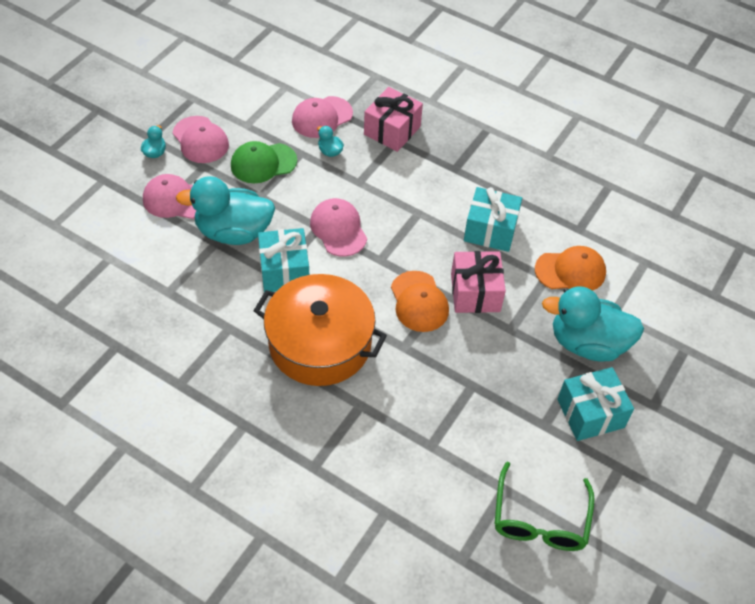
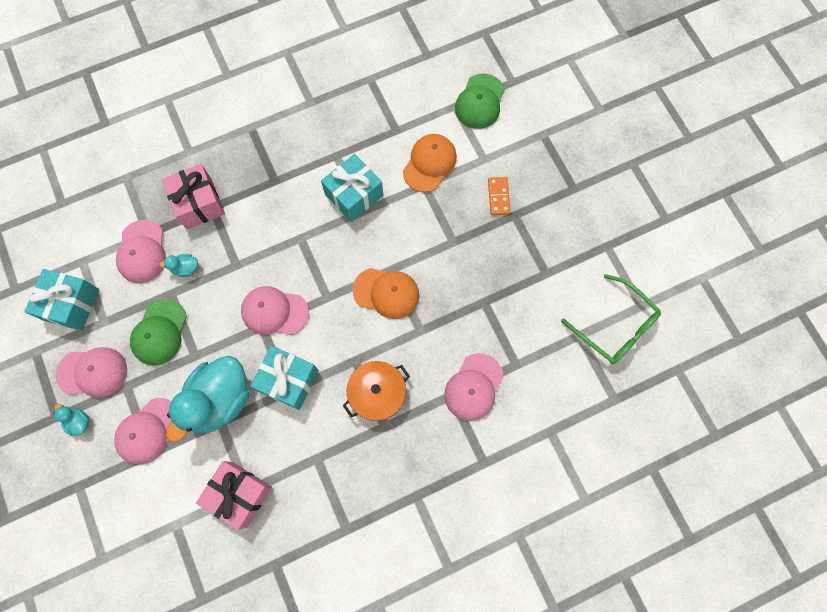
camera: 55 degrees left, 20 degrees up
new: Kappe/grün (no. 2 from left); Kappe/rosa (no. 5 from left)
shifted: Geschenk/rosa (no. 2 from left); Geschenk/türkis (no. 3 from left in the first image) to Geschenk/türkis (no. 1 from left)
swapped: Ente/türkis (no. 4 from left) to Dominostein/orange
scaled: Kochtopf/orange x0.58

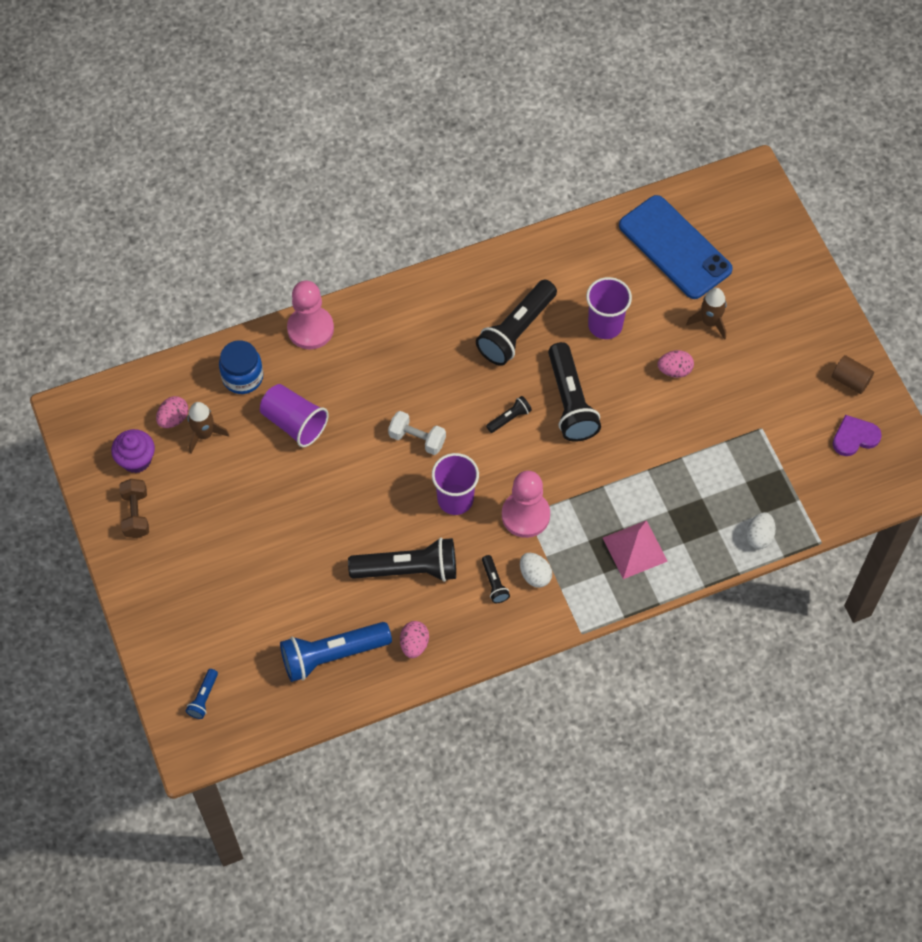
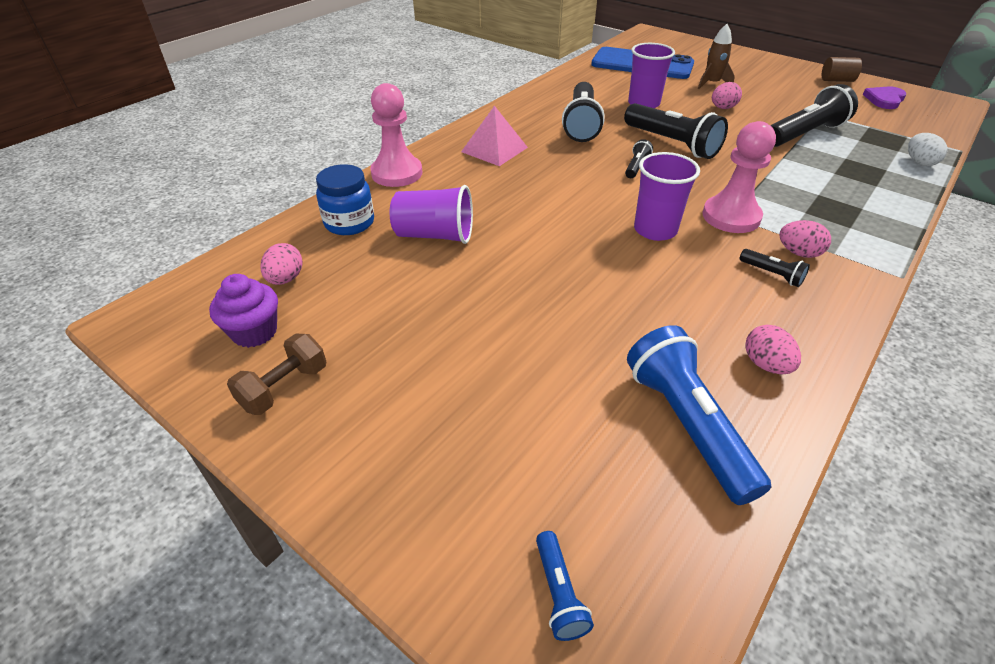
camera: 30 degrees left, 20 degrees down
gone: Rakete/braun (no. 1 from left); Hantel/weiß
shifted: Pyramide/rosa; Taschenlampe/schwarz (no. 1 from left in the first image) to Taschenlampe/schwarz (no. 5 from left)
repainted: Ei/weiß (no. 1 from left) to Ei/rosa (no. 4 from left)
rotated: Hantel/braun 75 degrees clockwise; Taschenlampe/blau (no. 2 from left) 120 degrees clockwise

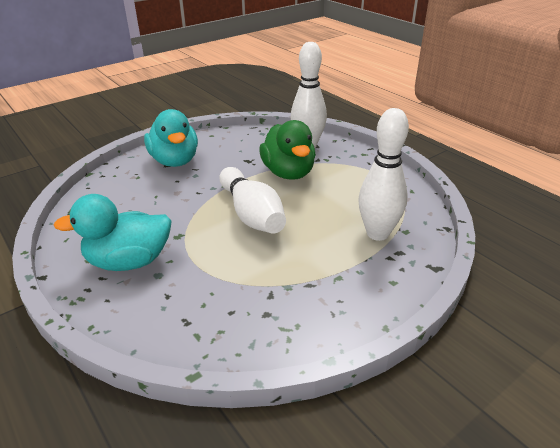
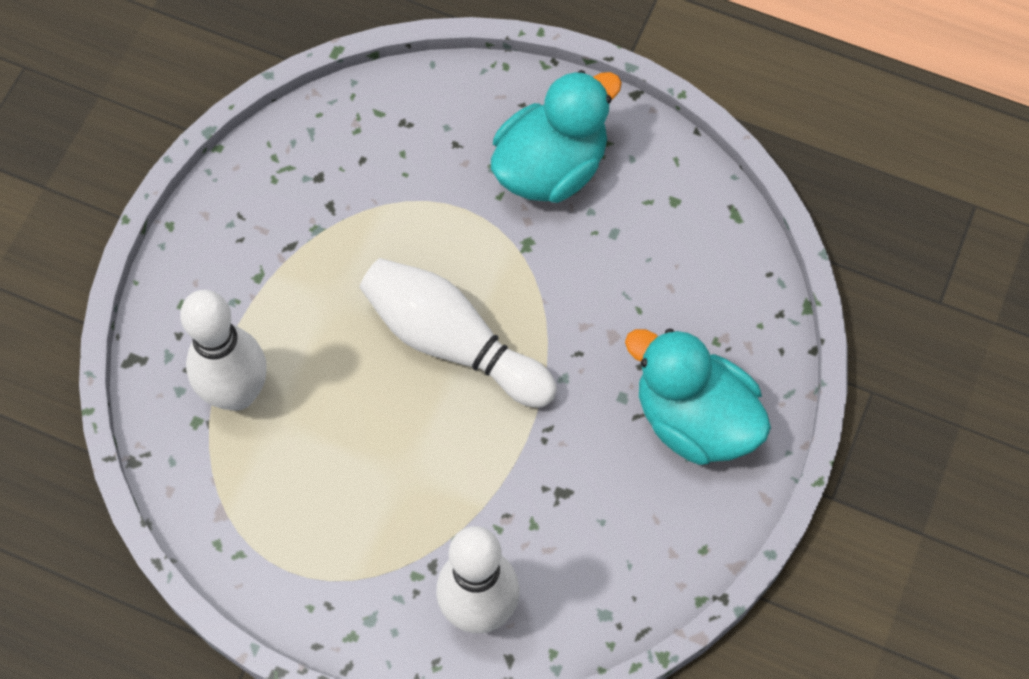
camera: 150 degrees right, 30 degrees up
gone: Ente/grün

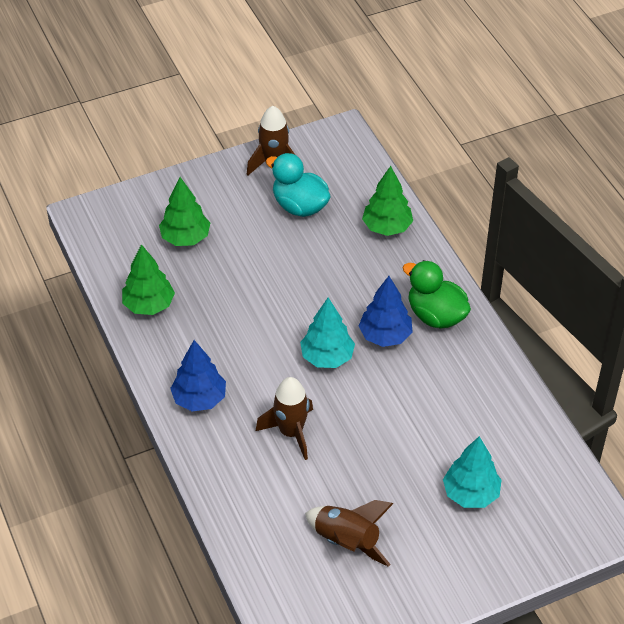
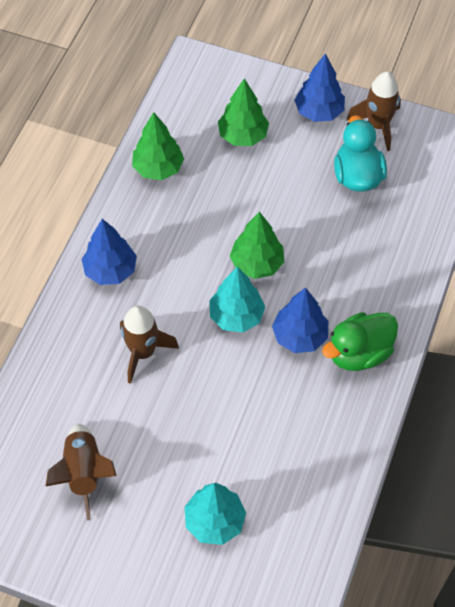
camera: 45 degrees right, 10 degrees up
new: Baum/blau (no. 3 from left)
shifted: Baum/grün (no. 3 from left)
rotated: Ente/grün 120 degrees counterclockwise

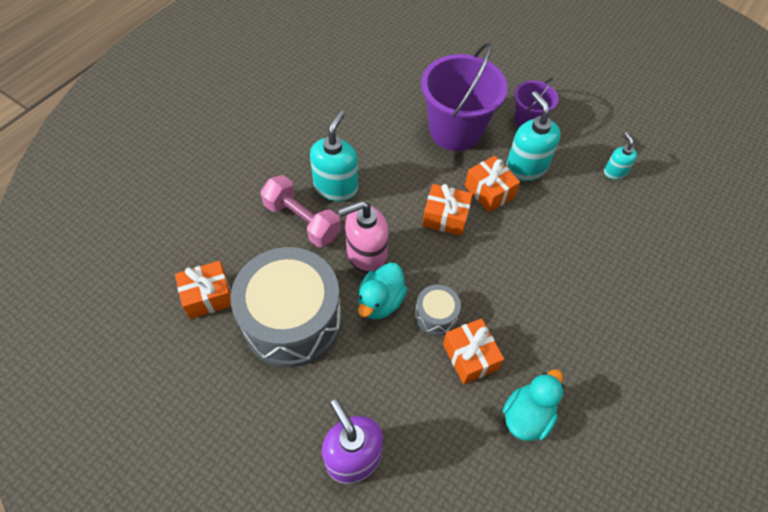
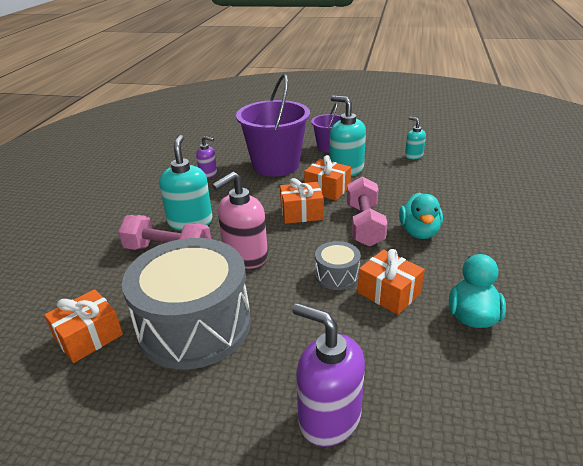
camera: 20 degrees left, 25 degrees down
new: Seifenspender/lila (no. 1 from left); Hantel/rosa (no. 2 from left)
shifted: Ente/türkis (no. 1 from left)

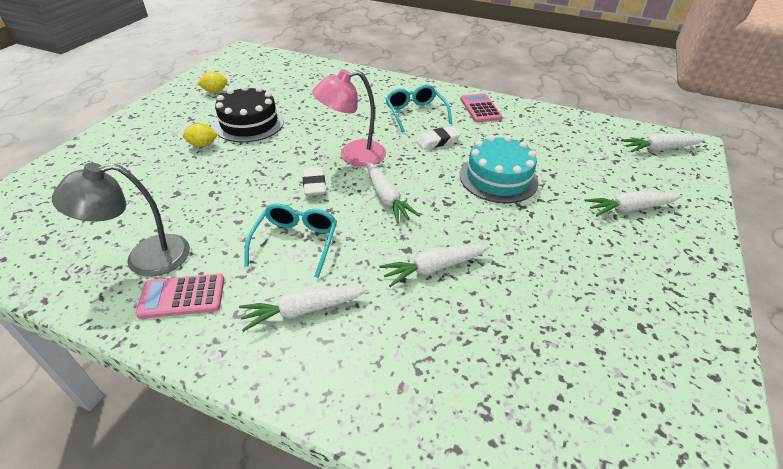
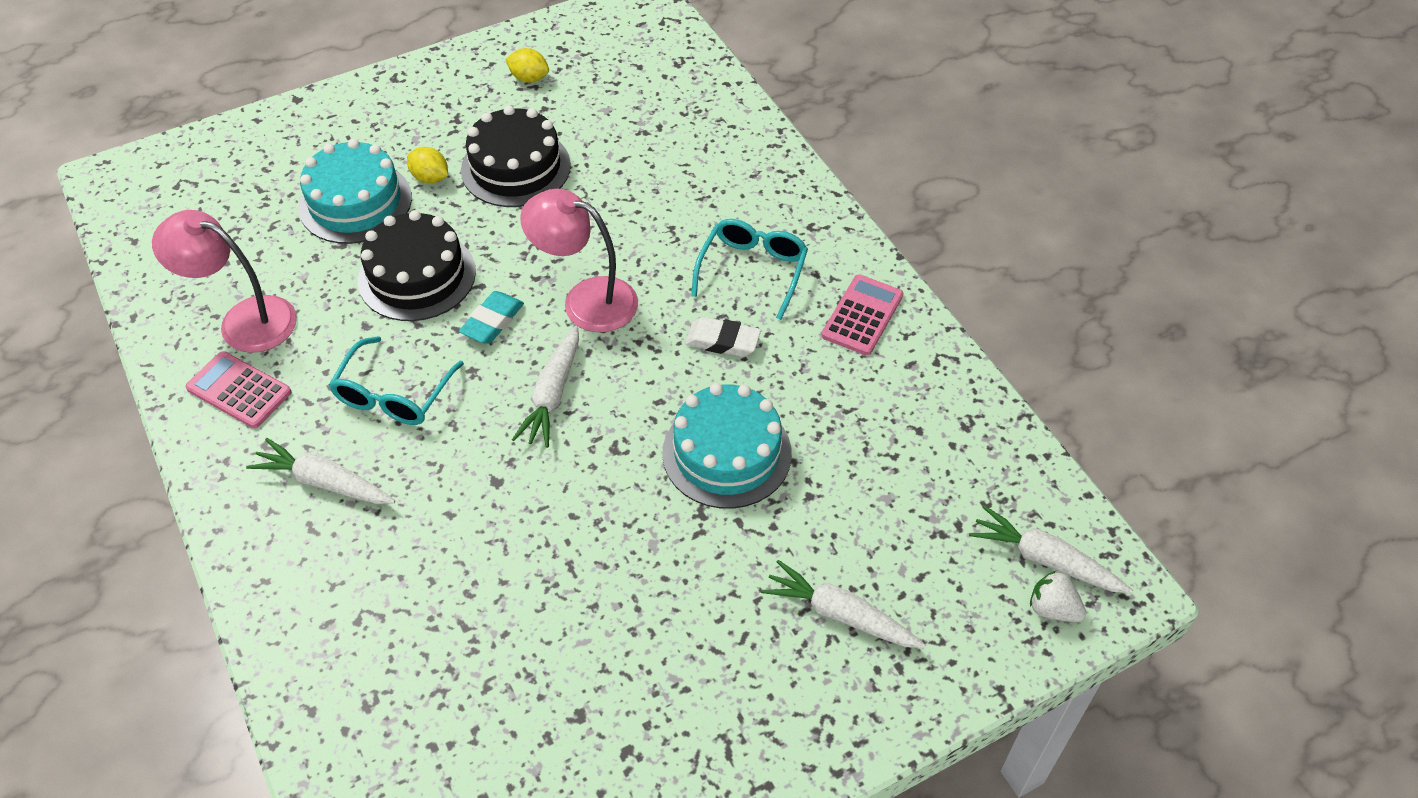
camera: 40 degrees right, 10 degrees up
gone: Karotte/weiß (no. 3 from left)
new: Kuchen/türkis (no. 1 from left); Kuchen/schwarz (no. 1 from left); Erdbeere/weiß
repainted: Lampe/grau to Lampe/rosa (no. 1 from left); Radiergummi/weiß (no. 1 from left) to Radiergummi/türkis
rotated: Brille/türkis (no. 1 from left) 150 degrees clockwise

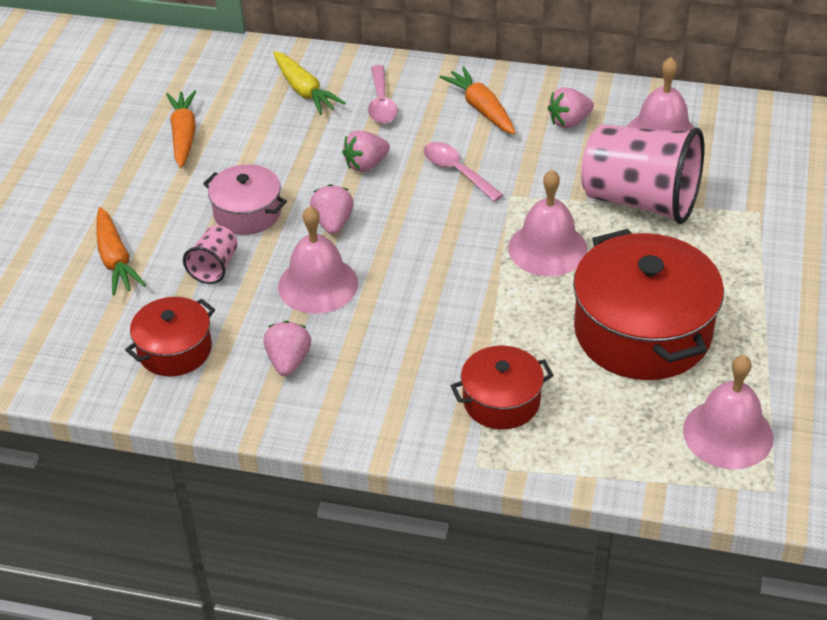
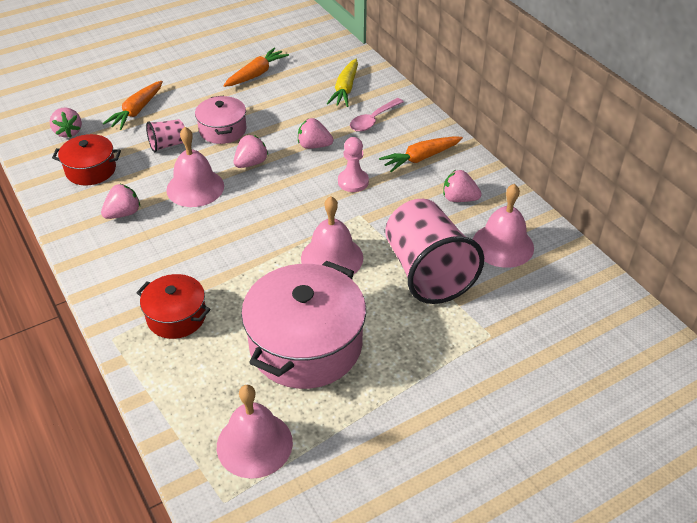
camera: 45 degrees right, 0 degrees up
new: Erdbeere/rosa (no. 1 from left)
swapped: Löffel/rosa (no. 2 from left) to Bauer/rosa
repainted: Kochtopf/rot (no. 3 from left) to Kochtopf/rosa (no. 2 from left)
rotated: Karotte/orange (no. 3 from left) 135 degrees counterclockwise

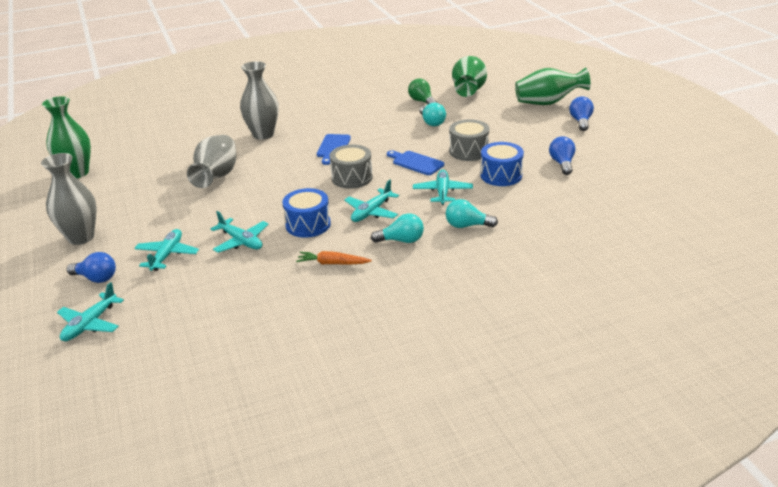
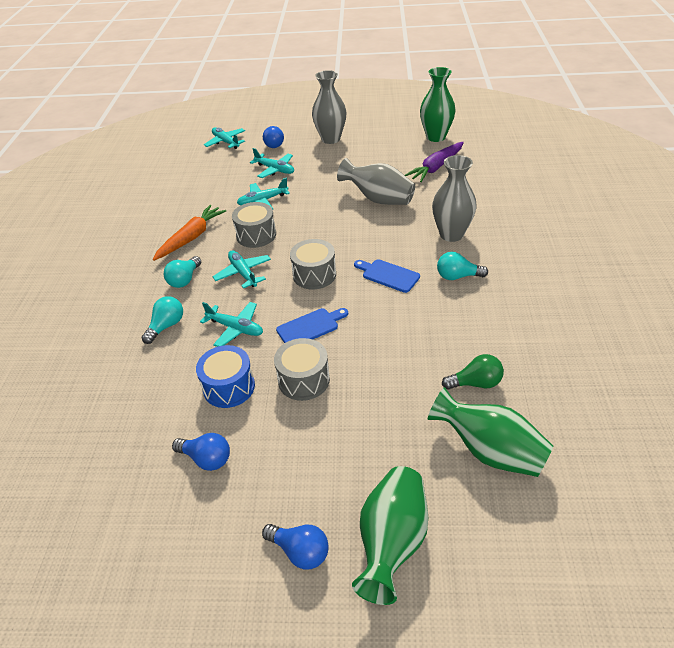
camera: 115 degrees right, 10 degrees up
new: Karotte/lila
shifted: Glühbirne/türkis (no. 2 from left in the first image) to Glühbirne/türkis (no. 3 from left)
repainted: Trommel/blau (no. 1 from left) to Trommel/grau (no. 1 from left)
rotated: Glühbirne/blau (no. 1 from left in the first image) 60 degrees counterclockwise
scaled: Karotte/orange x1.55

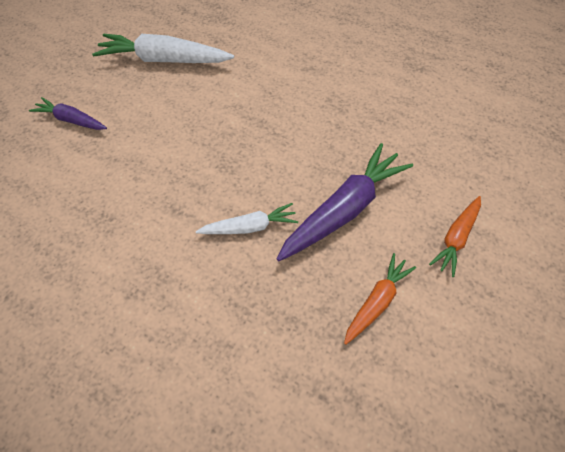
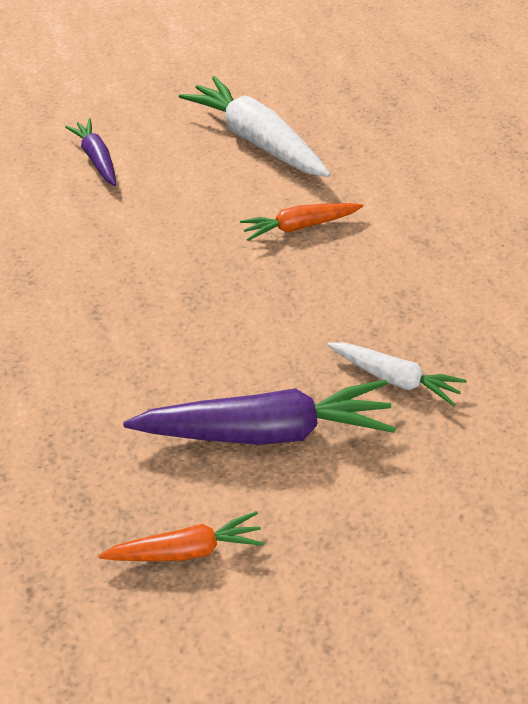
camera: 45 degrees right, 10 degrees down
shifted: Karotte/orange (no. 2 from left); Karotte/weiß (no. 2 from left)

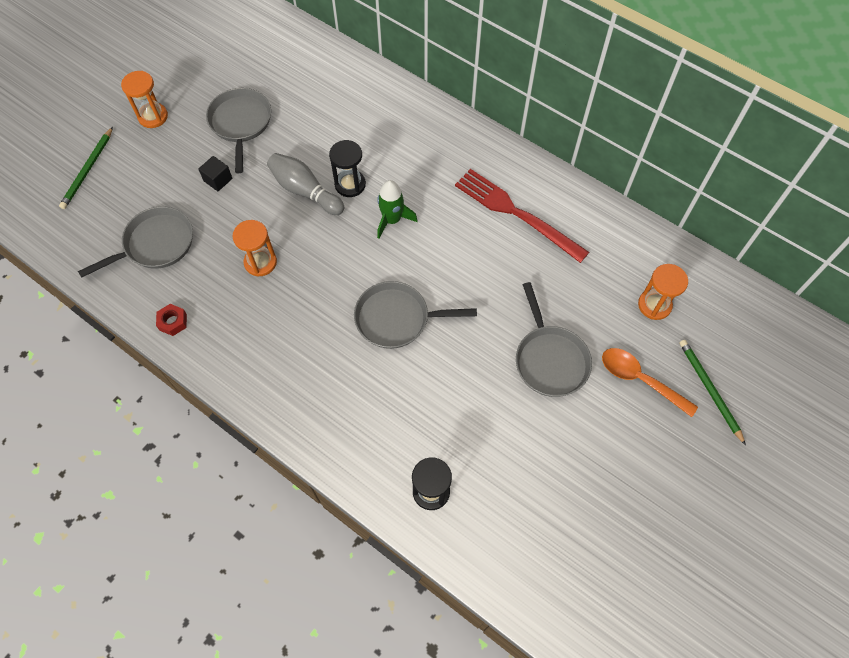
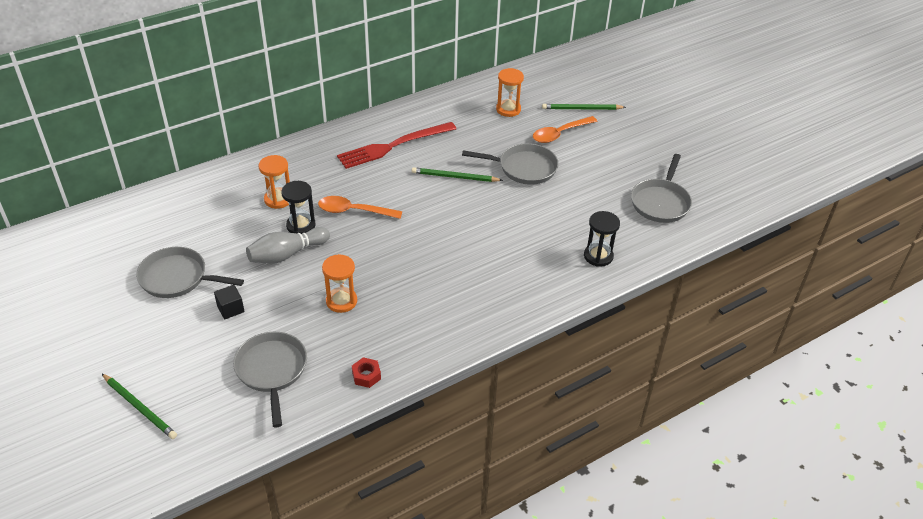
camera: 70 degrees left, 20 degrees down
new: Bleistift/grün (no. 2 from left)
shifted: Sanduhr/orange (no. 1 from left); Pfanne/grau (no. 3 from left in the first image) to Pfanne/grau (no. 4 from left)
swapped: Rakete/grün to Löffel/orange (no. 1 from left)

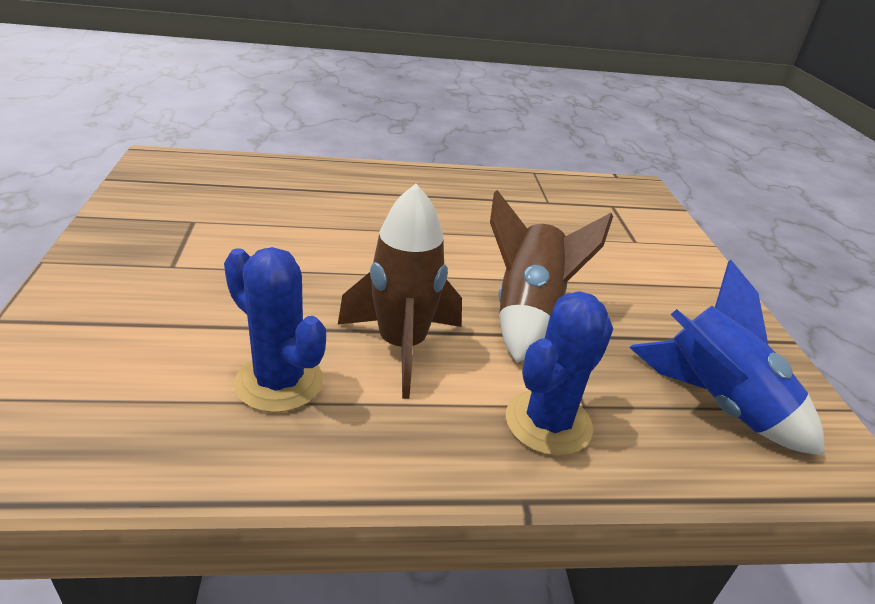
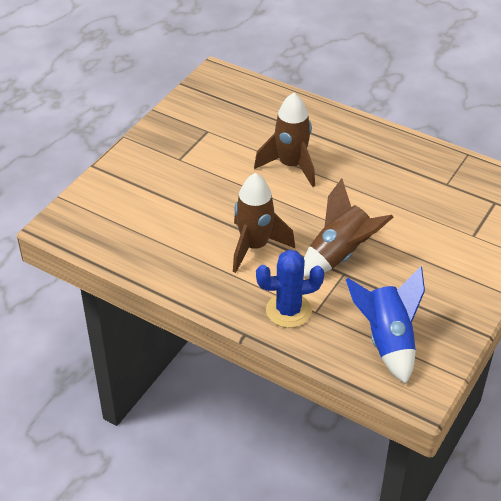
camera: 40 degrees right, 10 degrees up
gone: Kaktus/blau (no. 1 from left)
new: Rakete/braun (no. 2 from left)

